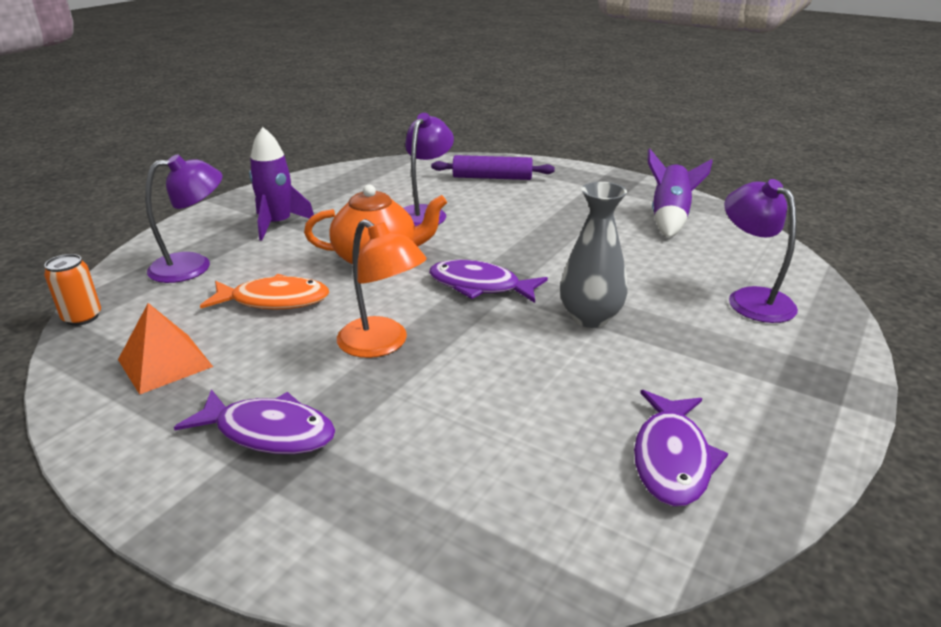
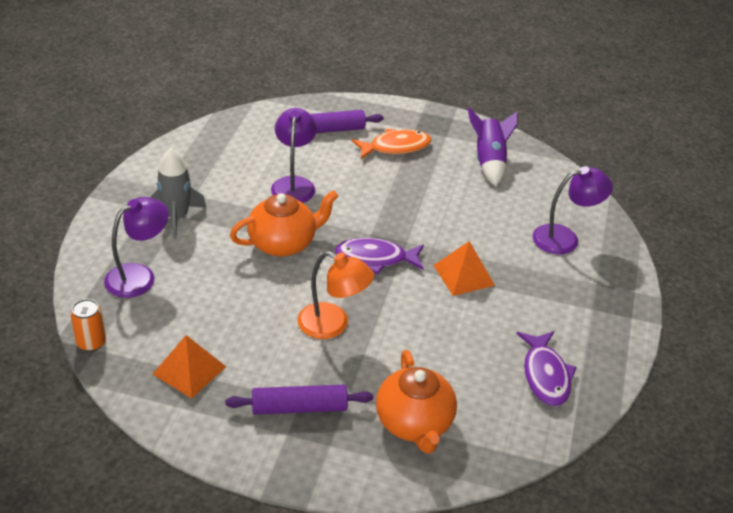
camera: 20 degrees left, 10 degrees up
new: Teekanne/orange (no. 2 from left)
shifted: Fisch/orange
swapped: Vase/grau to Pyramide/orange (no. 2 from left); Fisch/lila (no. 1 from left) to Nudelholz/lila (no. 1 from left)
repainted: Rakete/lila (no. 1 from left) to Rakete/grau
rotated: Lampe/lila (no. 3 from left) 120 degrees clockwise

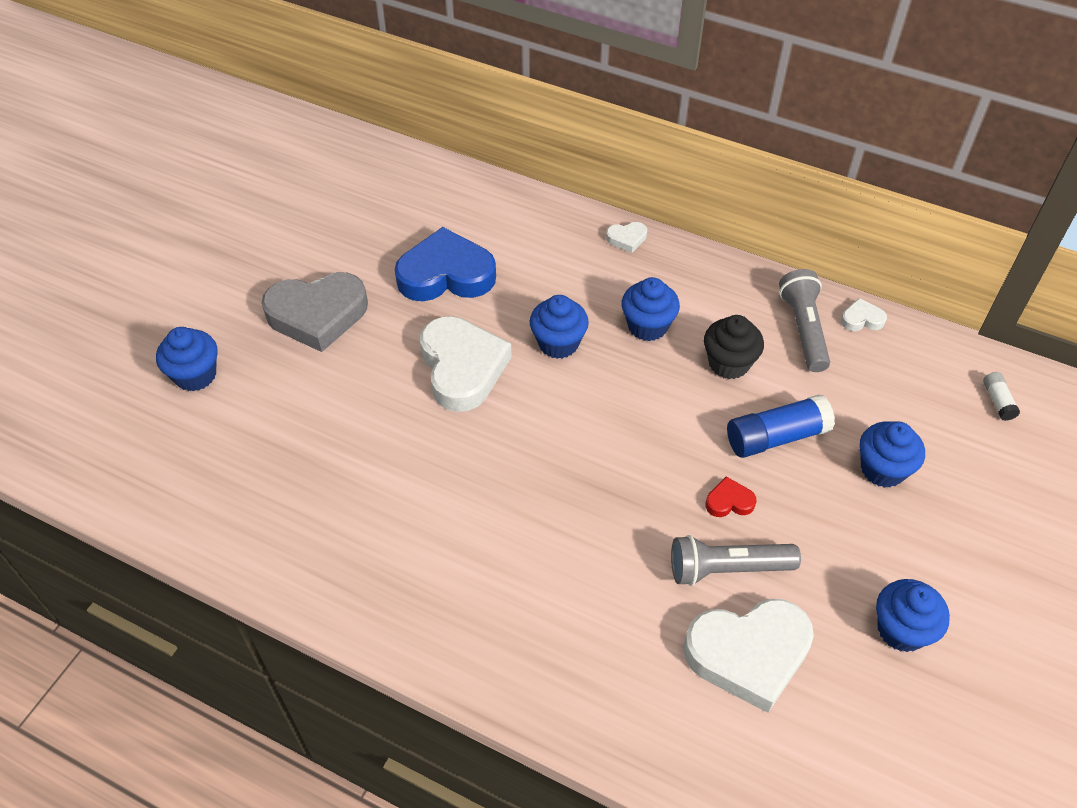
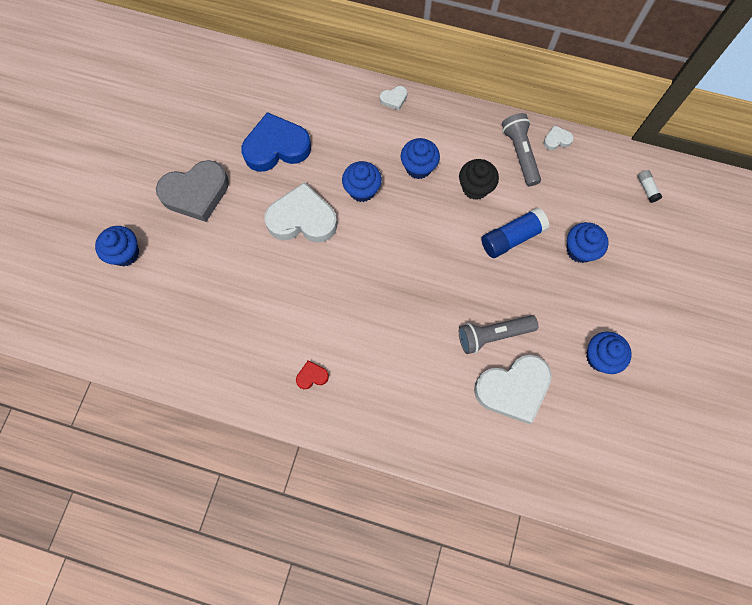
camera: 10 degrees left, 20 degrees up
shifted: Herz/rot
rotated: Herz/weiß (no. 1 from left) 60 degrees counterclockwise

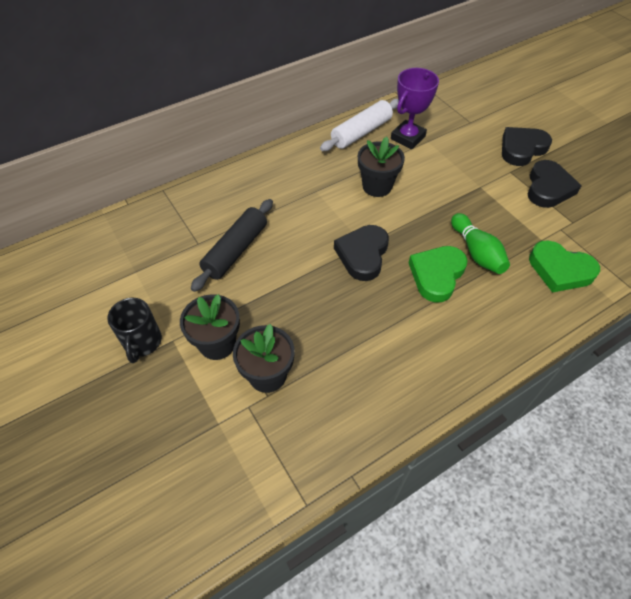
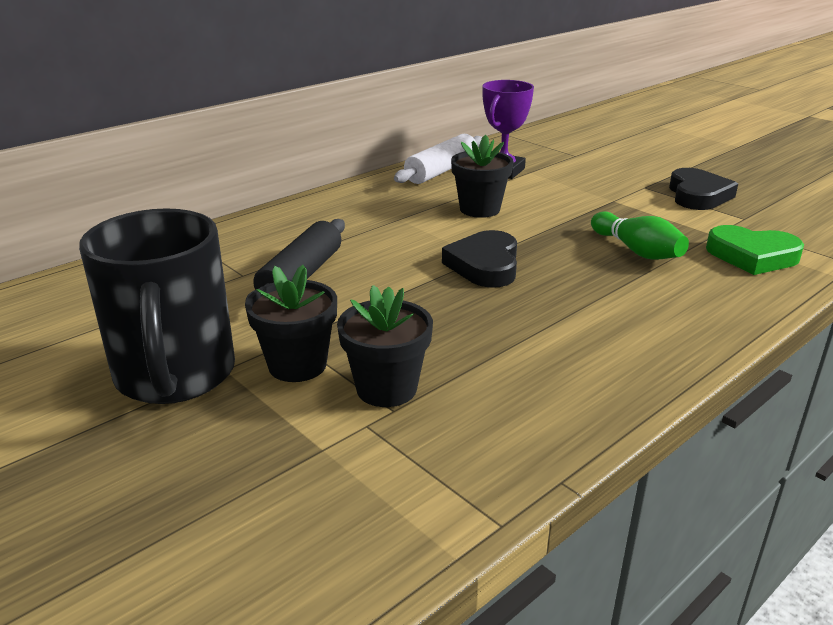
camera: 10 degrees left, 25 degrees down
gone: Herz/schwarz (no. 2 from left); Herz/grün (no. 1 from left)
scaled: Tasse/schwarz x1.93

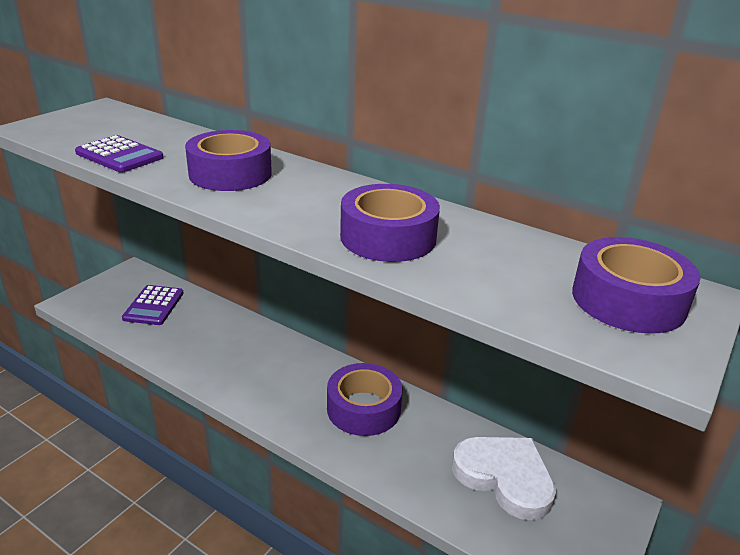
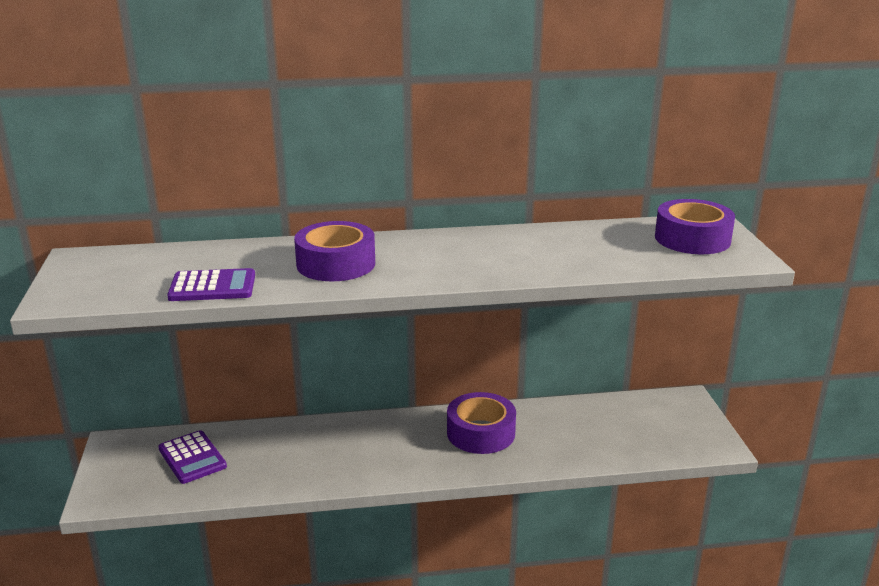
camera: 40 degrees left, 5 degrees down
gone: Klebeband/lila (no. 3 from left); Herz/weiß

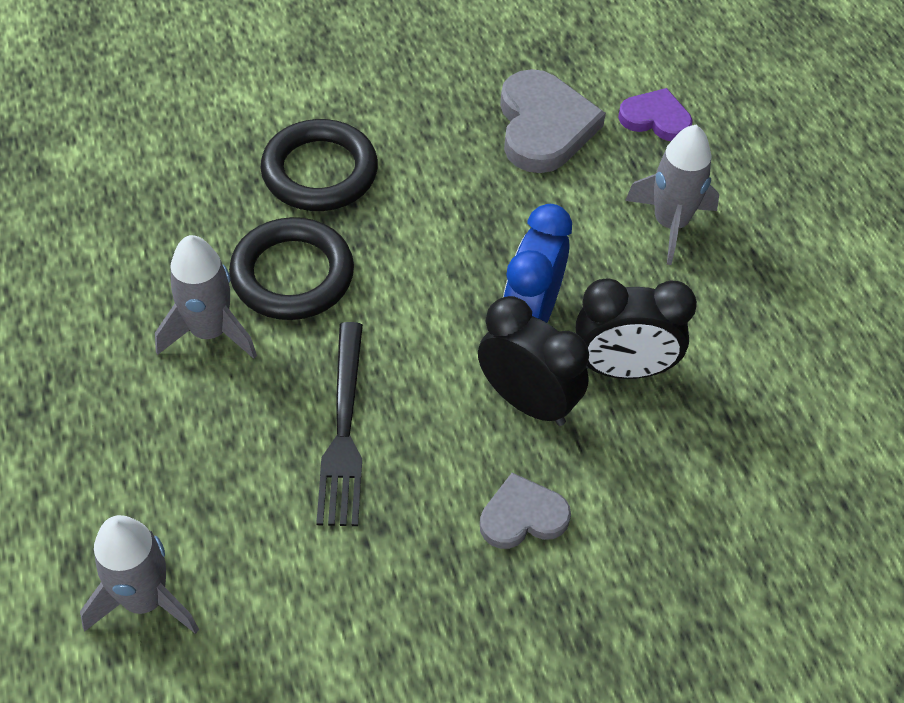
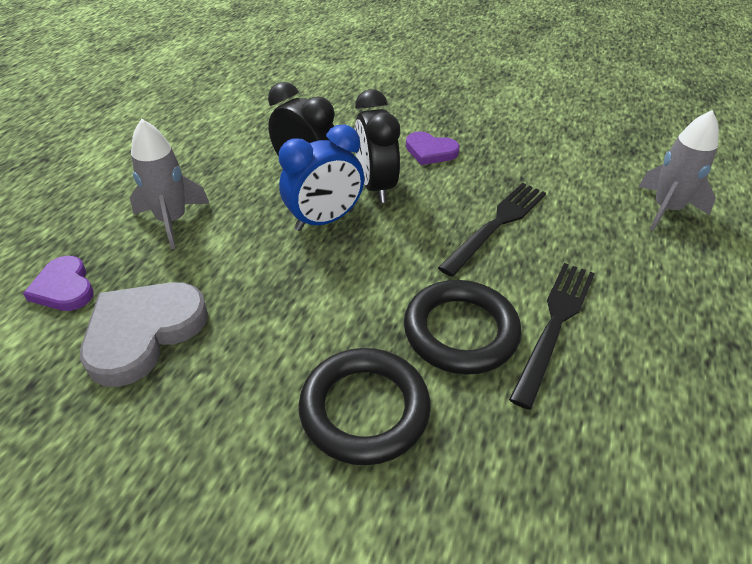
camera: 140 degrees left, 10 degrees down
swapped: Rakete/grau (no. 2 from left) to Gabel/schwarz (no. 2 from left)
repainted: Herz/grau (no. 1 from left) to Herz/lila (no. 2 from left)

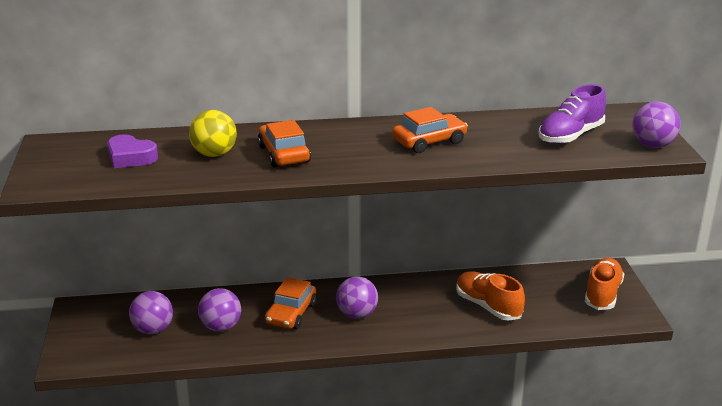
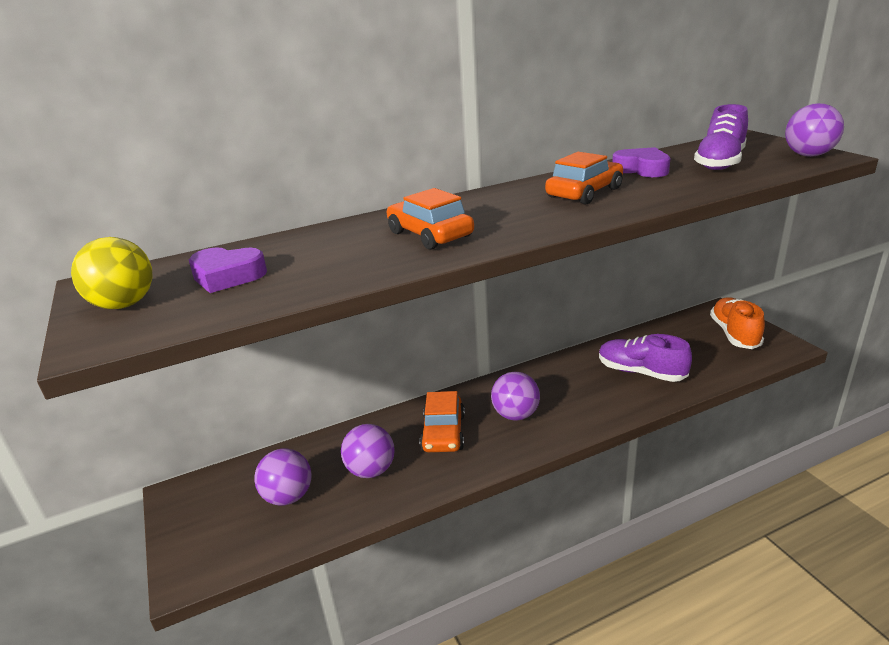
camera: 15 degrees left, 0 degrees up
new: Herz/lila (no. 2 from left)
shifted: Ball/gelb
repainted: Schuh/orange (no. 1 from left) to Schuh/lila (no. 1 from left)

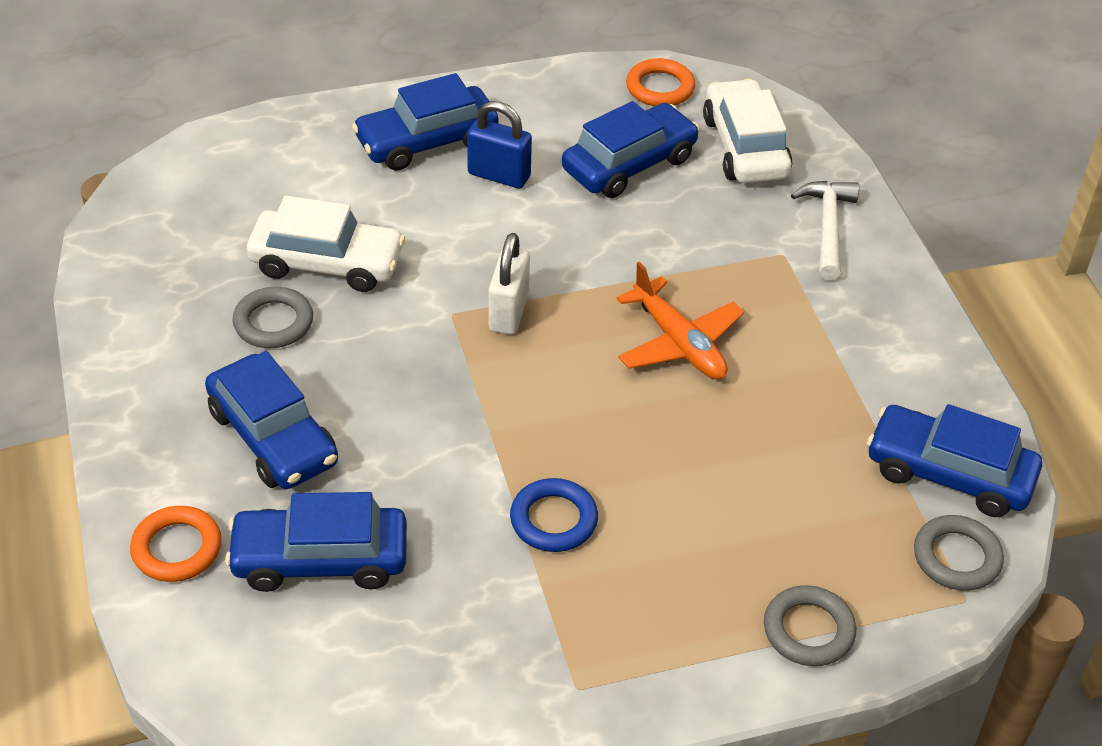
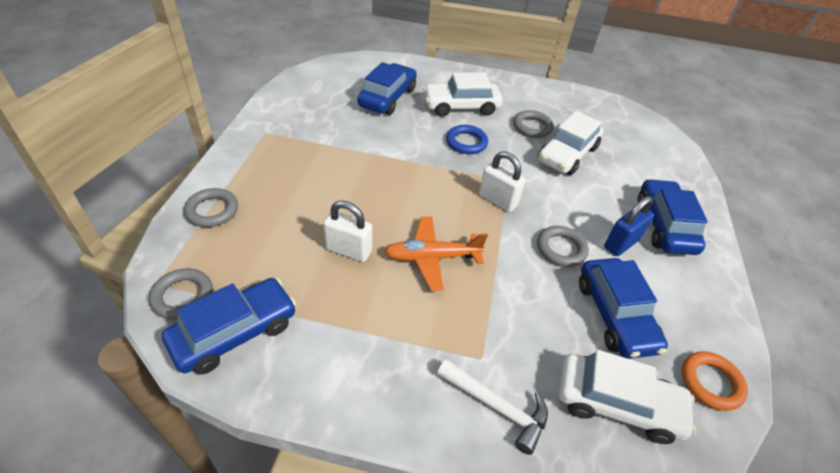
camera: 115 degrees right, 0 degrees up
gone: Ring/orange (no. 1 from left)
new: Vorhängeschloss/weiß (no. 1 from left); Ring/grau (no. 4 from left)
shifted: Ring/blau
repainted: Auto/blau (no. 1 from left) to Auto/weiß (no. 1 from left)

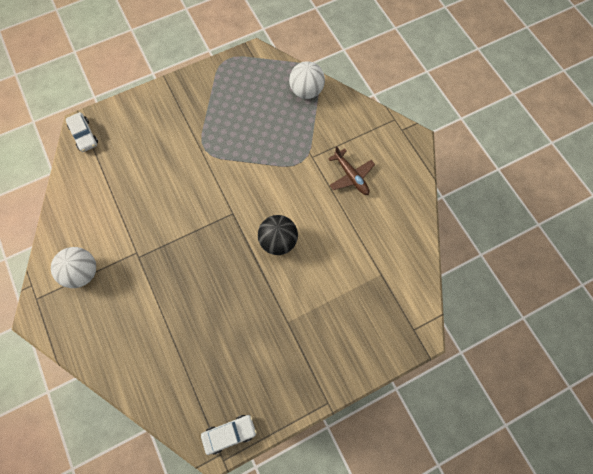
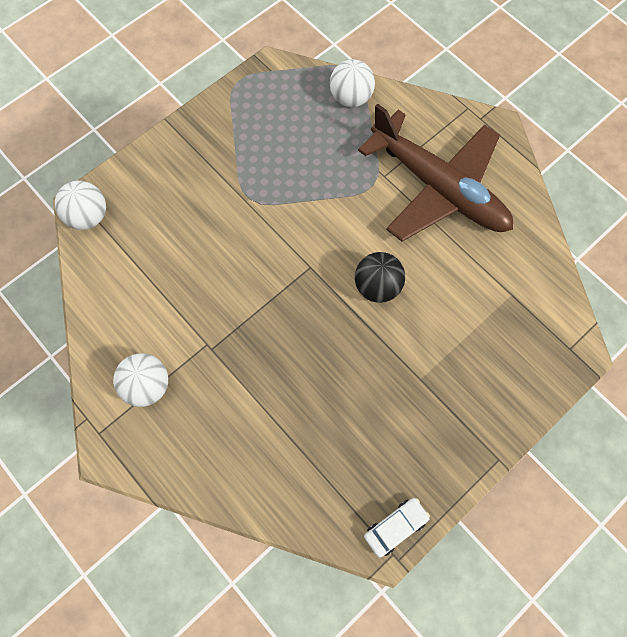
camera: 15 degrees left, 0 degrees up
swapped: Auto/weiß (no. 1 from left) to Ball/weiß (no. 1 from left)
scaled: Flugzeug/braun x2.44

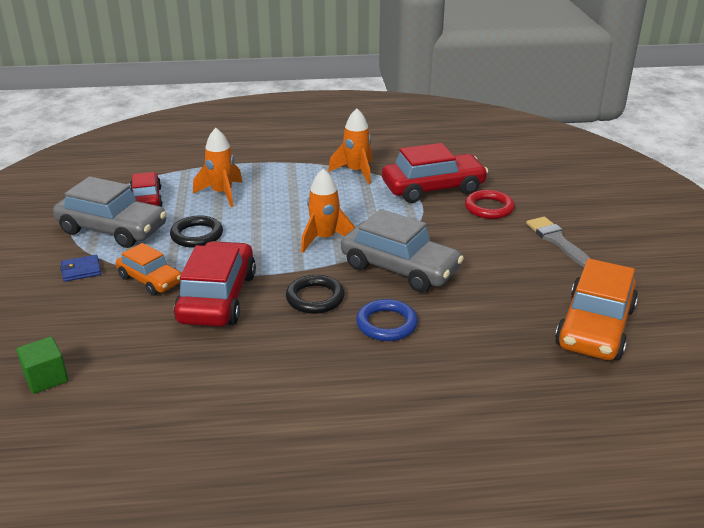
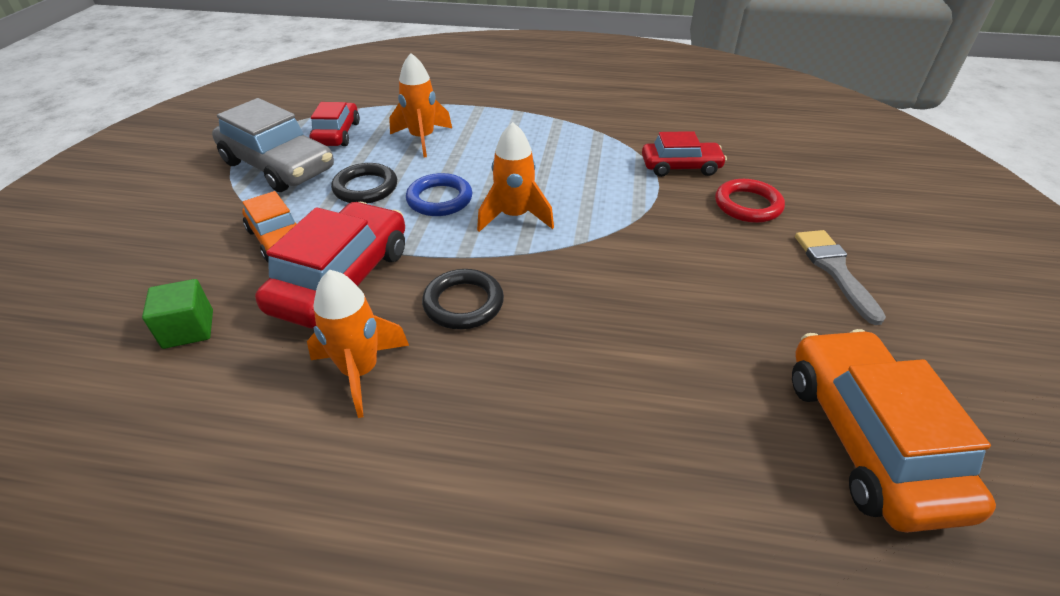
camera: 15 degrees right, 10 degrees up
gone: Auto/grau (no. 2 from left); Geldbörse/blau
shifted: Rakete/orange (no. 3 from left in the first image) to Rakete/orange (no. 1 from left); Ring/blau; Kubus/grün
rotated: Auto/orange (no. 2 from left) 135 degrees clockwise
scaled: Auto/rot (no. 3 from left) x0.60

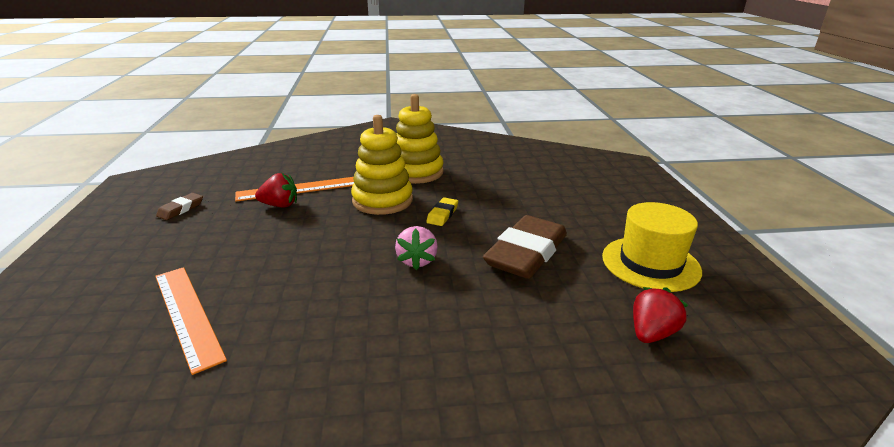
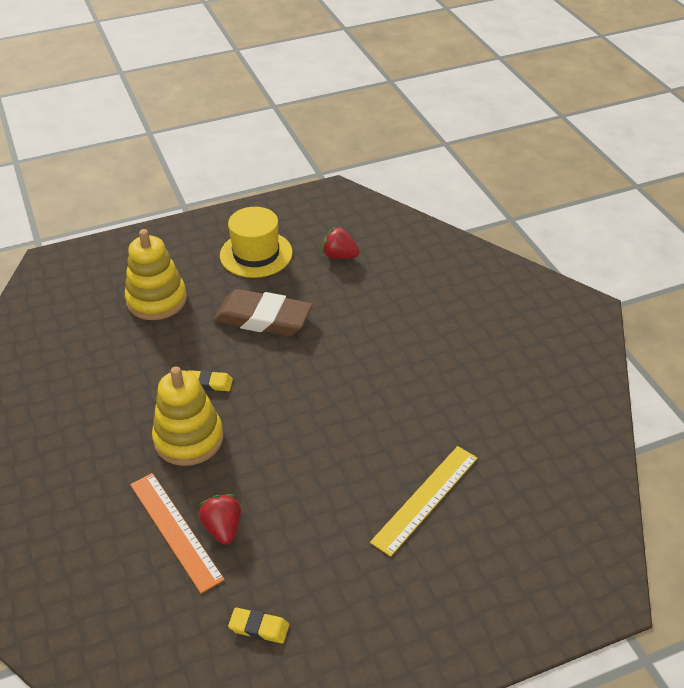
camera: 105 degrees left, 15 degrees up
gone: Erdbeere/rosa
shifted: Stapelspielzeug/gelb (no. 2 from left in the first image) to Stapelspielzeug/gelb (no. 1 from left)
repainted: Radiergummi/braun (no. 1 from left) to Radiergummi/gelb (no. 2 from left); Lineal/orange (no. 1 from left) to Lineal/gelb

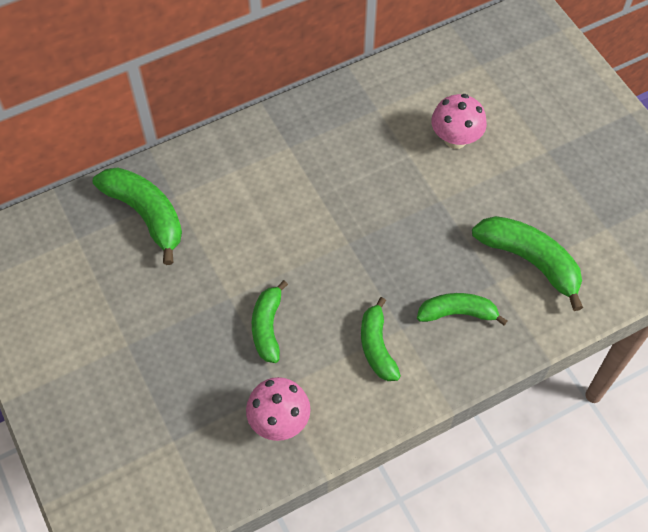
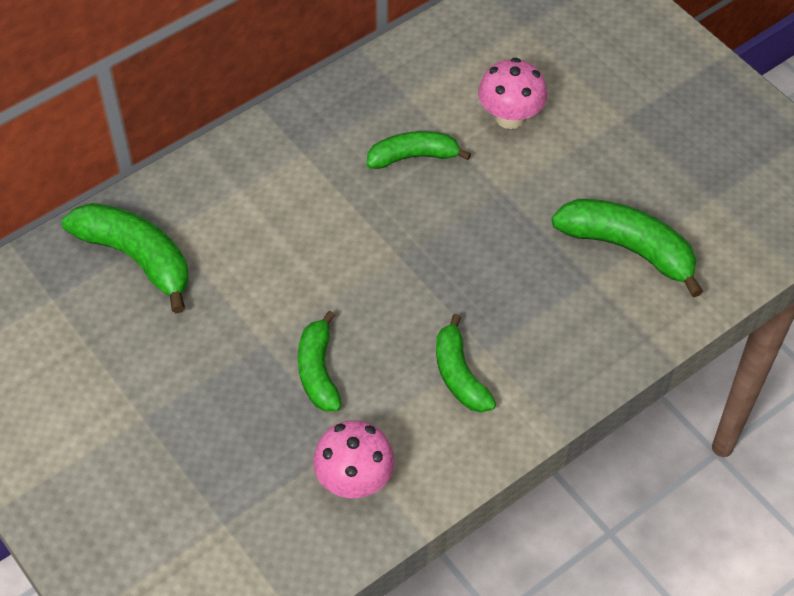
camera: 10 degrees left, 5 degrees down
shifted: Banane/grün (no. 4 from left in the first image) to Banane/grün (no. 3 from left)

